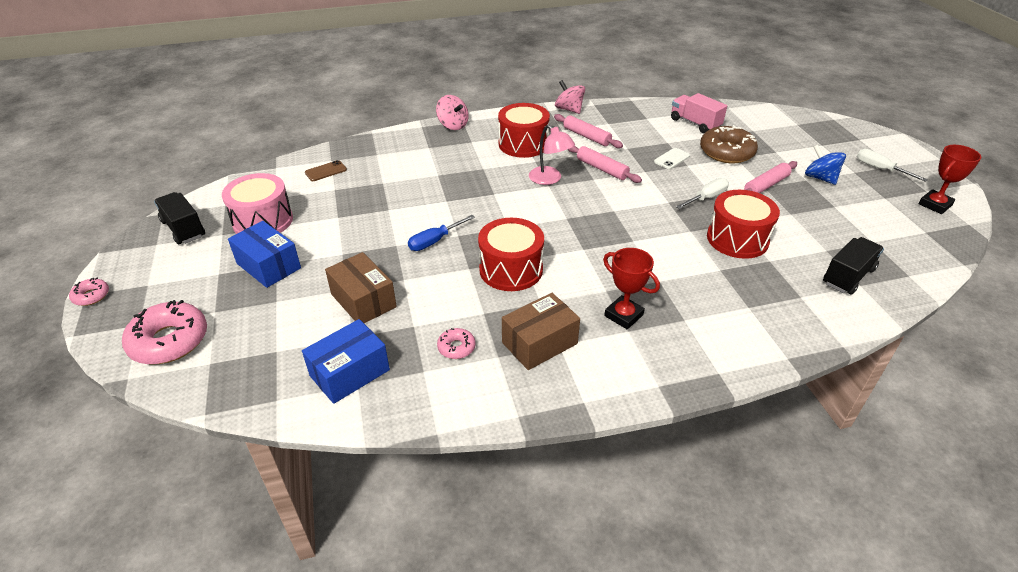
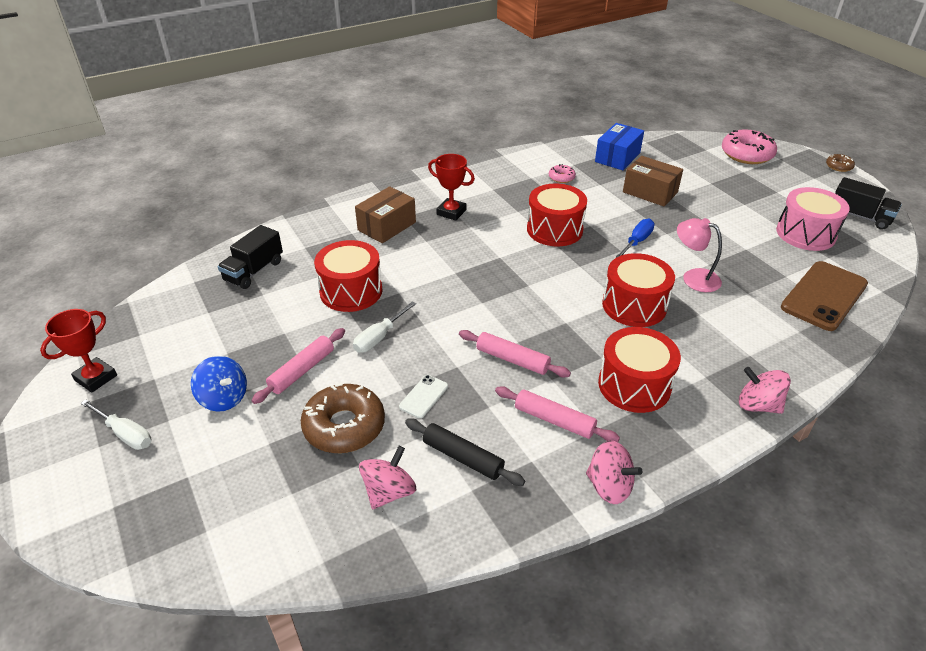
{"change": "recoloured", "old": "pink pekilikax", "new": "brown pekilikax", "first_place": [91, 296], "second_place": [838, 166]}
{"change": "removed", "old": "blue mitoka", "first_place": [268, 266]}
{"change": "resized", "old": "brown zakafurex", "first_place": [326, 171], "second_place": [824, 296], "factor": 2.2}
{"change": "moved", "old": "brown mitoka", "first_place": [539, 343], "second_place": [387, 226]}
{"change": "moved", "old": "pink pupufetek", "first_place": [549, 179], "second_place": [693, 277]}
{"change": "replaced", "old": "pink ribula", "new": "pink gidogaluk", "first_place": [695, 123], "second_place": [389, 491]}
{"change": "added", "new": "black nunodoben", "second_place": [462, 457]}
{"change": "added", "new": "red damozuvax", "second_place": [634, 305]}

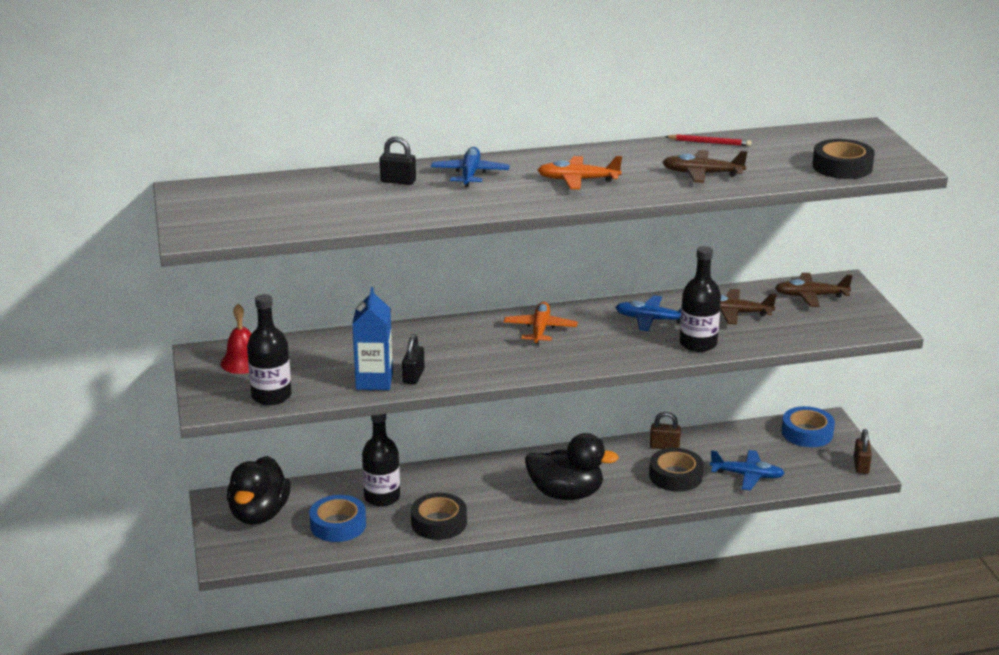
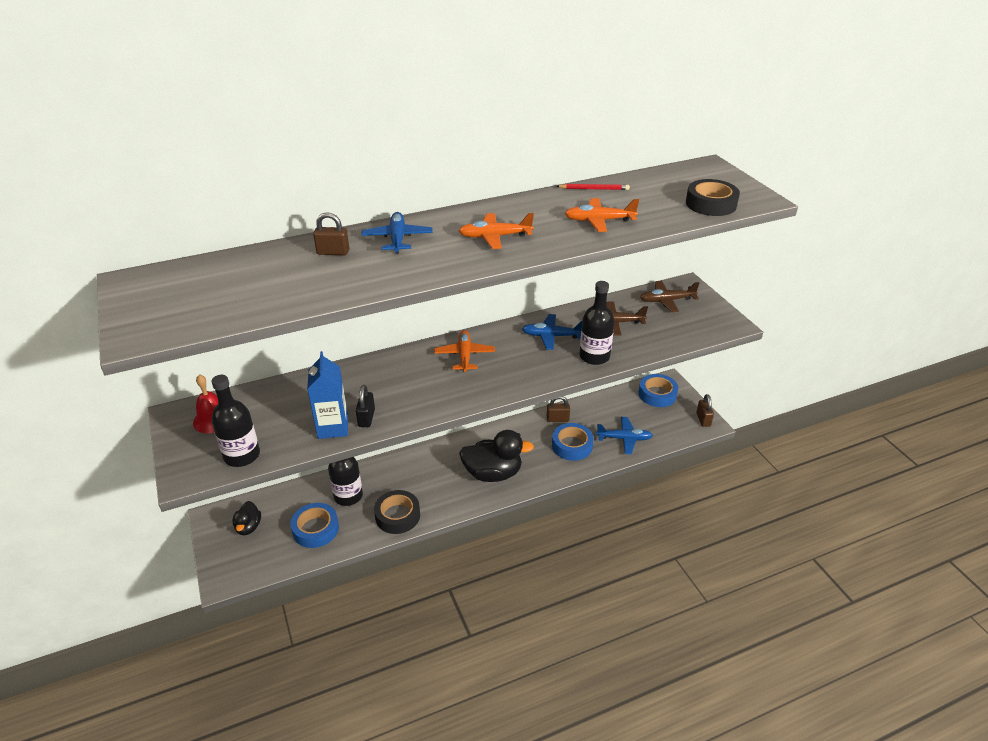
{"change": "resized", "old": "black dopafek", "first_place": [259, 514], "second_place": [248, 527], "factor": 0.54}
{"change": "recoloured", "old": "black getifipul", "new": "brown getifipul", "first_place": [398, 181], "second_place": [333, 252]}
{"change": "recoloured", "old": "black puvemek", "new": "blue puvemek", "first_place": [675, 476], "second_place": [572, 446]}
{"change": "recoloured", "old": "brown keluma", "new": "orange keluma", "first_place": [702, 174], "second_place": [599, 221]}

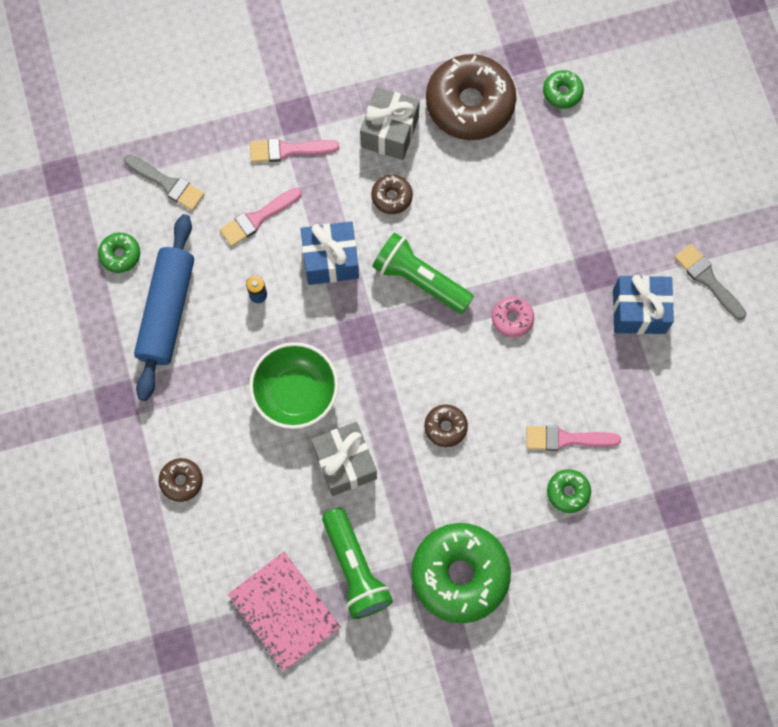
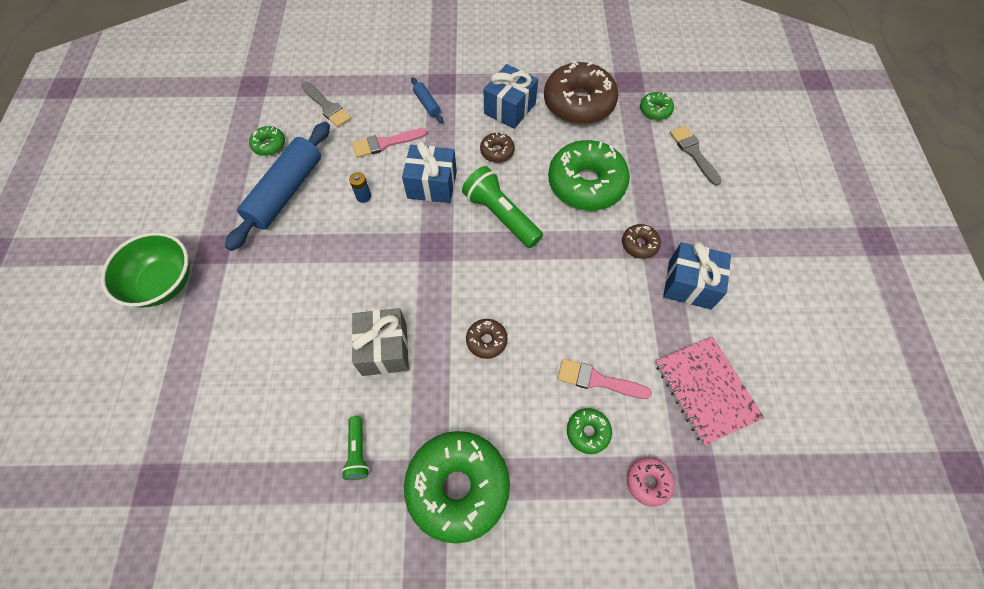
{"change": "moved", "old": "brown pekilikax", "first_place": [181, 481], "second_place": [639, 244]}
{"change": "moved", "old": "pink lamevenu", "first_place": [284, 611], "second_place": [705, 390]}
{"change": "moved", "old": "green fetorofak", "first_place": [296, 393], "second_place": [163, 283]}
{"change": "replaced", "old": "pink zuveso", "new": "blue nunodoben", "first_place": [288, 150], "second_place": [427, 104]}
{"change": "resized", "old": "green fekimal", "first_place": [355, 569], "second_place": [357, 452], "factor": 0.54}
{"change": "recoloured", "old": "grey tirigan", "new": "blue tirigan", "first_place": [389, 132], "second_place": [510, 108]}
{"change": "moved", "old": "pink pekilikax", "first_place": [512, 319], "second_place": [648, 482]}
{"change": "moved", "old": "grey zuveso", "first_place": [707, 279], "second_place": [693, 153]}
{"change": "added", "new": "green pekilikax", "second_place": [586, 183]}

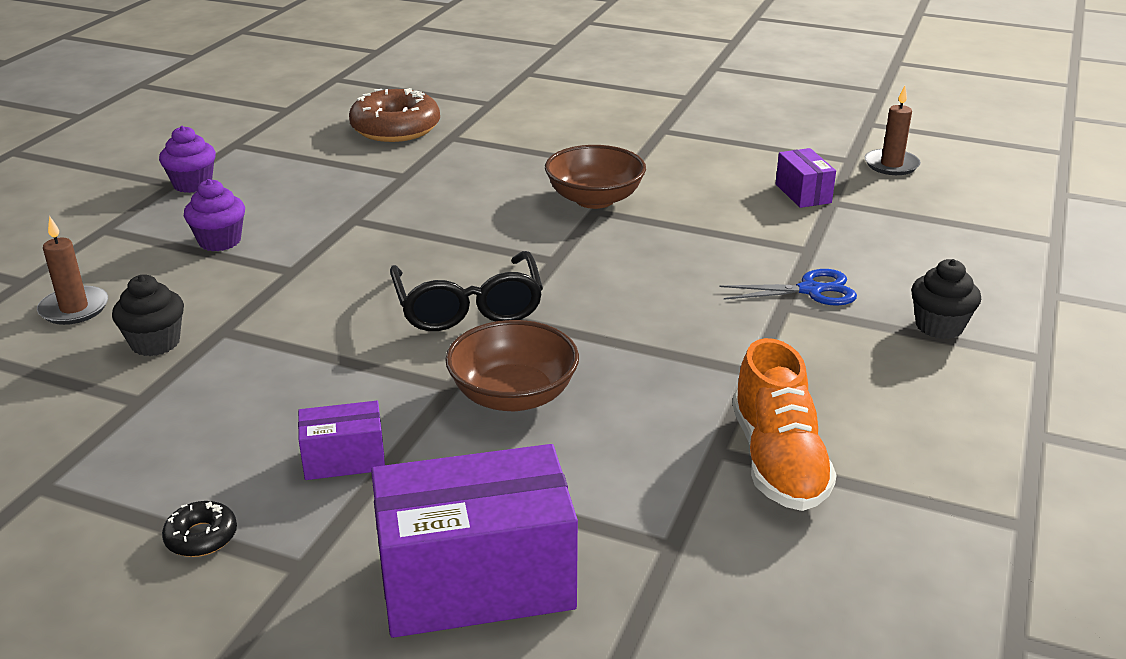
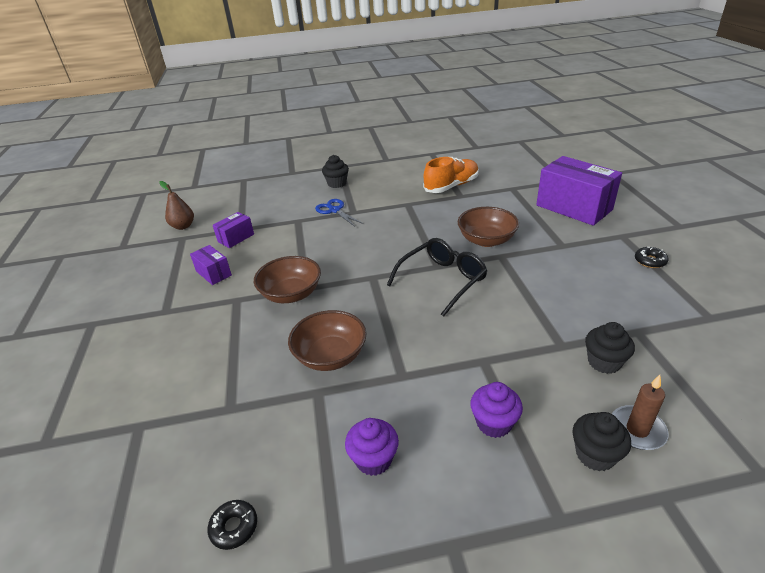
{"change": "moved", "old": "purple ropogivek", "first_place": [192, 184], "second_place": [373, 459]}
{"change": "moved", "old": "purple mitoka", "first_place": [344, 459], "second_place": [213, 273]}
{"change": "removed", "old": "brown pekilikax", "first_place": [395, 128]}
{"change": "replaced", "old": "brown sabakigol", "new": "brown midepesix", "first_place": [891, 165], "second_place": [183, 226]}
{"change": "added", "new": "black pekilikax", "second_place": [234, 527]}
{"change": "added", "new": "brown fetorofak", "second_place": [330, 356]}
{"change": "added", "new": "black ropogivek", "second_place": [595, 455]}

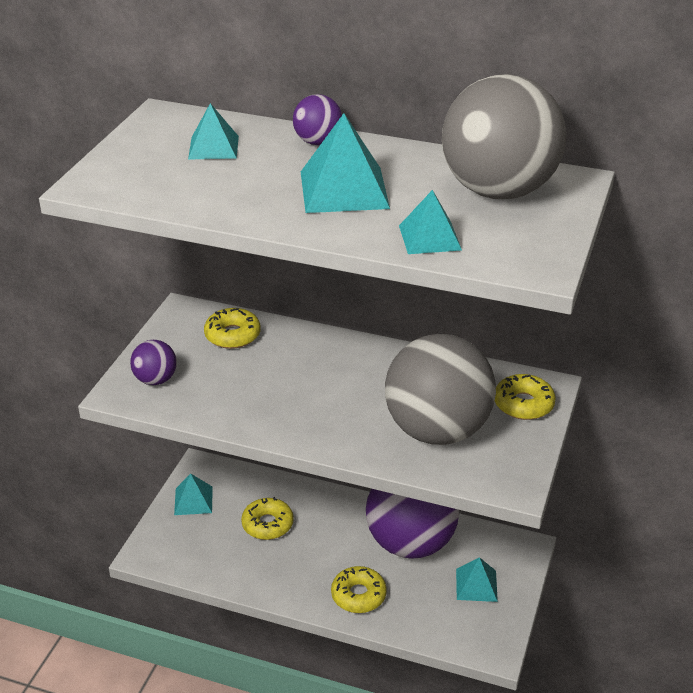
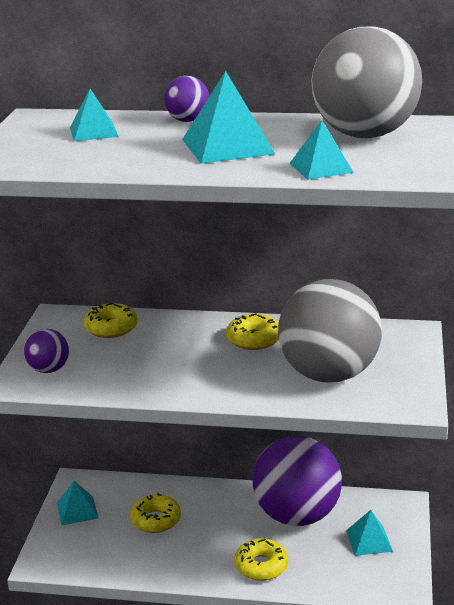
{"change": "moved", "old": "yellow pekilikax", "first_place": [523, 404], "second_place": [254, 339]}

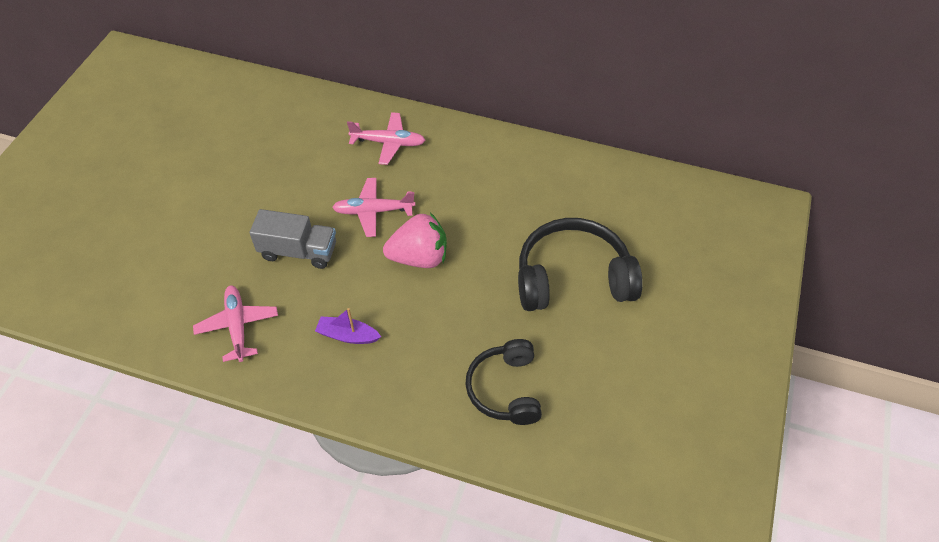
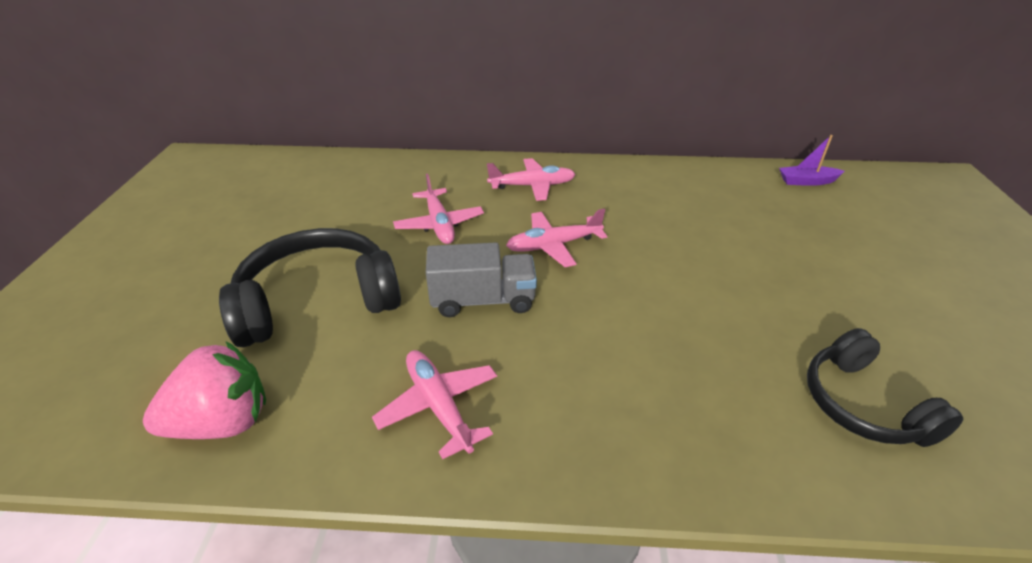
{"change": "moved", "old": "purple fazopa", "first_place": [347, 335], "second_place": [806, 181]}
{"change": "moved", "old": "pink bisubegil", "first_place": [419, 257], "second_place": [223, 422]}
{"change": "moved", "old": "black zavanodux", "first_place": [573, 278], "second_place": [318, 301]}
{"change": "added", "new": "pink keluma", "second_place": [439, 224]}

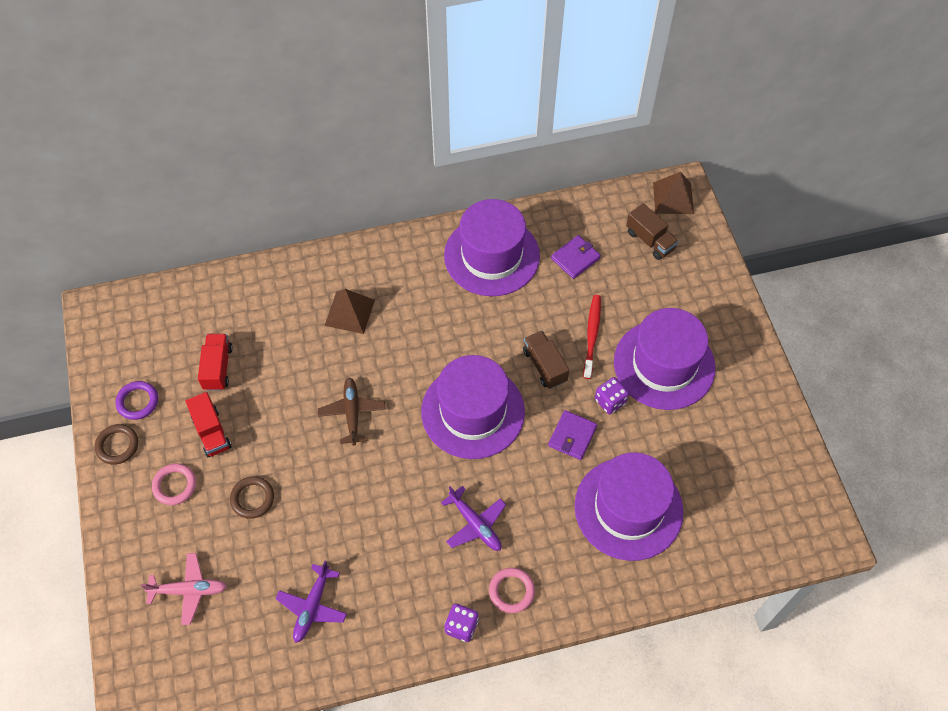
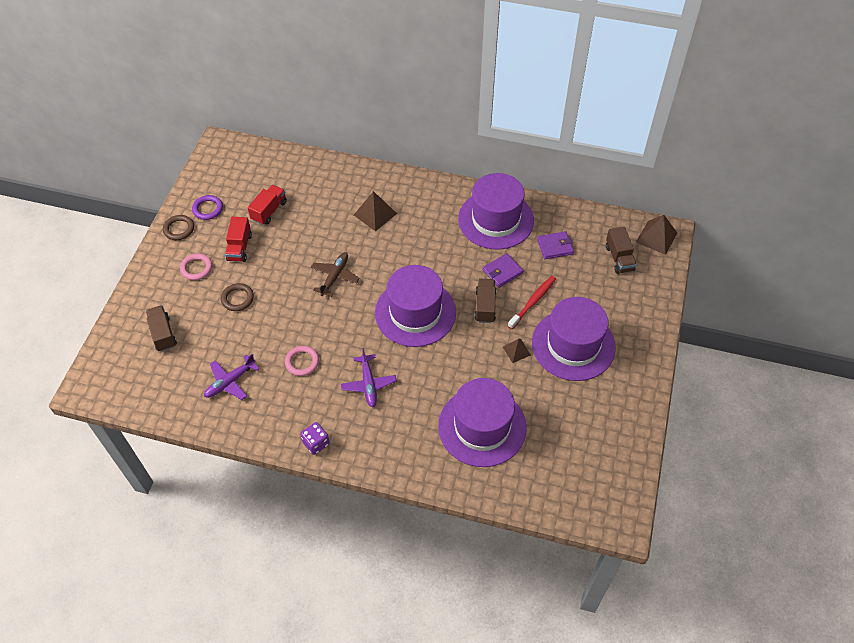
{"change": "replaced", "old": "pink keluma", "new": "brown ribula", "first_place": [188, 590], "second_place": [163, 334]}
{"change": "moved", "old": "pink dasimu", "first_place": [511, 591], "second_place": [302, 362]}
{"change": "moved", "old": "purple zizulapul", "first_place": [572, 436], "second_place": [502, 272]}
{"change": "replaced", "old": "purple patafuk", "new": "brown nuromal", "first_place": [610, 401], "second_place": [516, 351]}

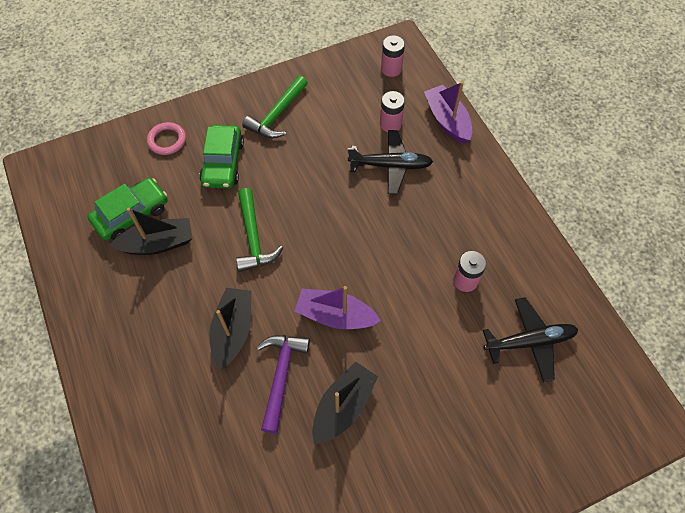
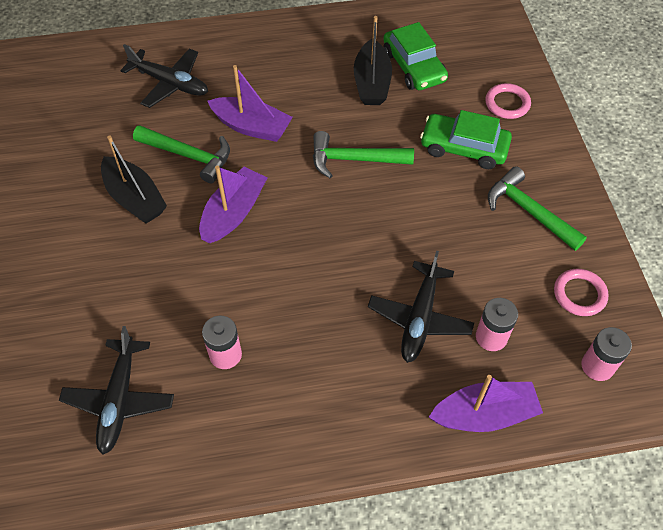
{"change": "recoloured", "old": "black fazopa", "new": "purple fazopa", "first_place": [233, 331], "second_place": [252, 127]}
{"change": "recoloured", "old": "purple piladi", "new": "green piladi", "first_place": [281, 376], "second_place": [188, 156]}
{"change": "added", "new": "black keluma", "second_place": [170, 83]}
{"change": "added", "new": "pink dasimu", "second_place": [579, 294]}

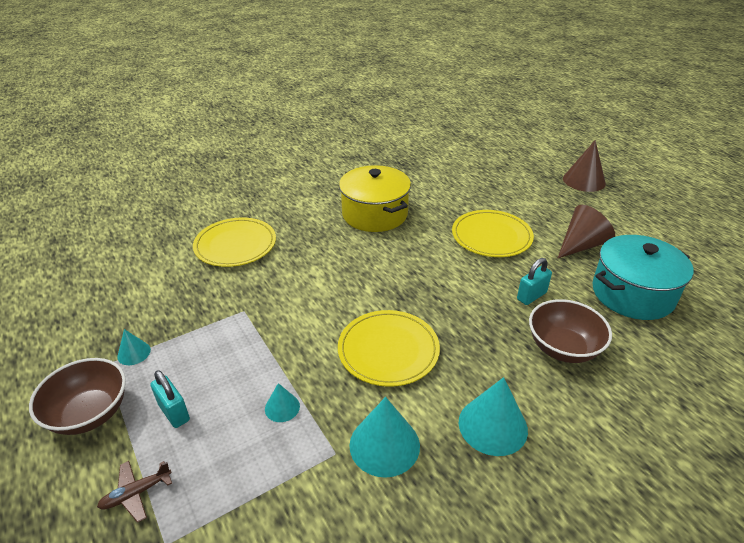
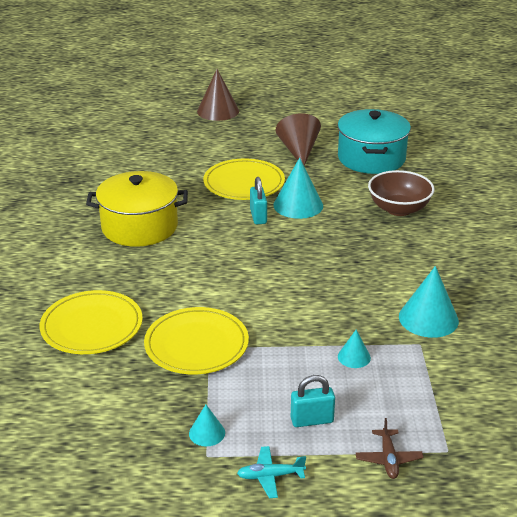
{"change": "replaced", "old": "brown fetorofak", "new": "turquoise keluma", "first_place": [89, 413], "second_place": [270, 476]}
{"change": "moved", "old": "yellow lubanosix", "first_place": [388, 350], "second_place": [196, 344]}
{"change": "moved", "old": "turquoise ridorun", "first_place": [492, 425], "second_place": [298, 205]}
{"change": "moved", "old": "turquoise getifipul", "first_place": [531, 296], "second_place": [258, 216]}

